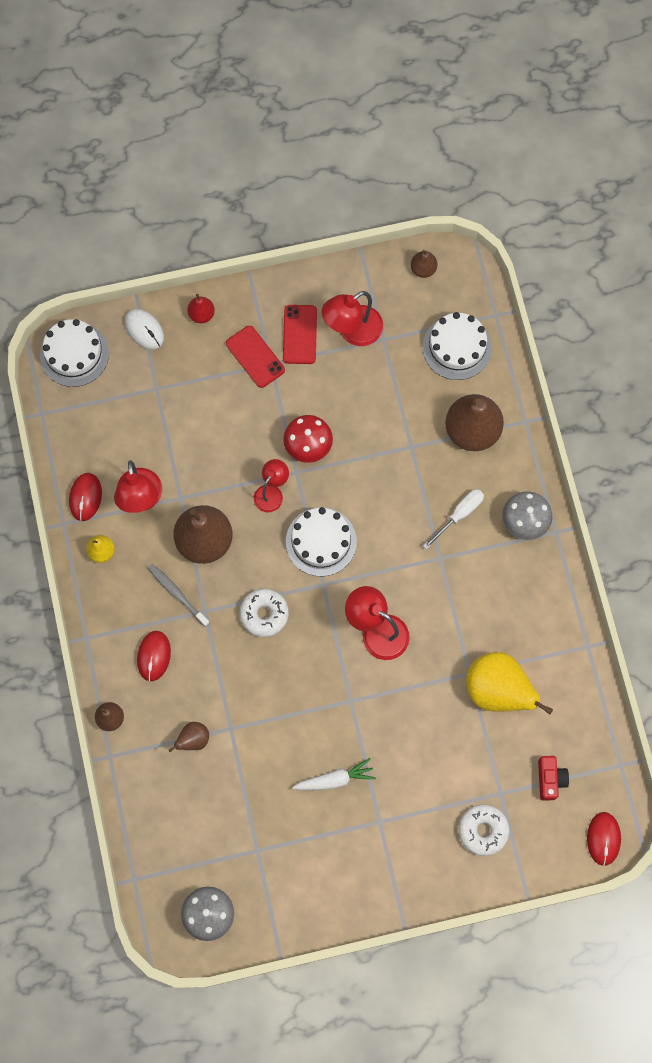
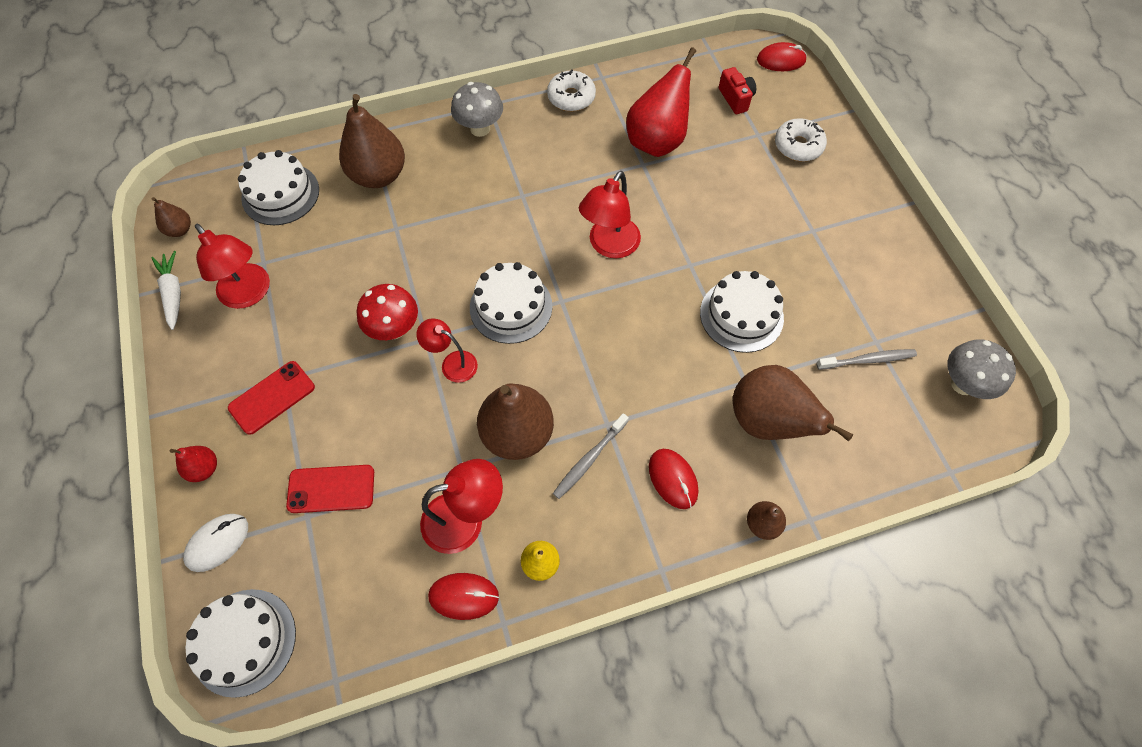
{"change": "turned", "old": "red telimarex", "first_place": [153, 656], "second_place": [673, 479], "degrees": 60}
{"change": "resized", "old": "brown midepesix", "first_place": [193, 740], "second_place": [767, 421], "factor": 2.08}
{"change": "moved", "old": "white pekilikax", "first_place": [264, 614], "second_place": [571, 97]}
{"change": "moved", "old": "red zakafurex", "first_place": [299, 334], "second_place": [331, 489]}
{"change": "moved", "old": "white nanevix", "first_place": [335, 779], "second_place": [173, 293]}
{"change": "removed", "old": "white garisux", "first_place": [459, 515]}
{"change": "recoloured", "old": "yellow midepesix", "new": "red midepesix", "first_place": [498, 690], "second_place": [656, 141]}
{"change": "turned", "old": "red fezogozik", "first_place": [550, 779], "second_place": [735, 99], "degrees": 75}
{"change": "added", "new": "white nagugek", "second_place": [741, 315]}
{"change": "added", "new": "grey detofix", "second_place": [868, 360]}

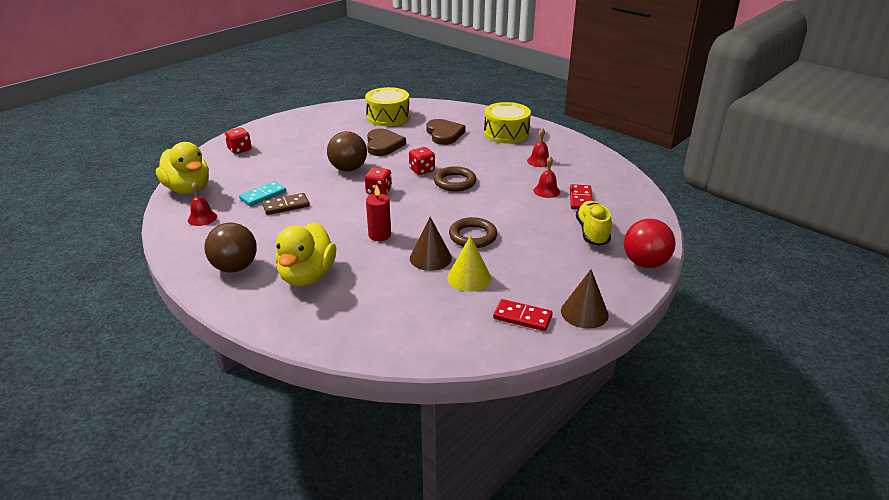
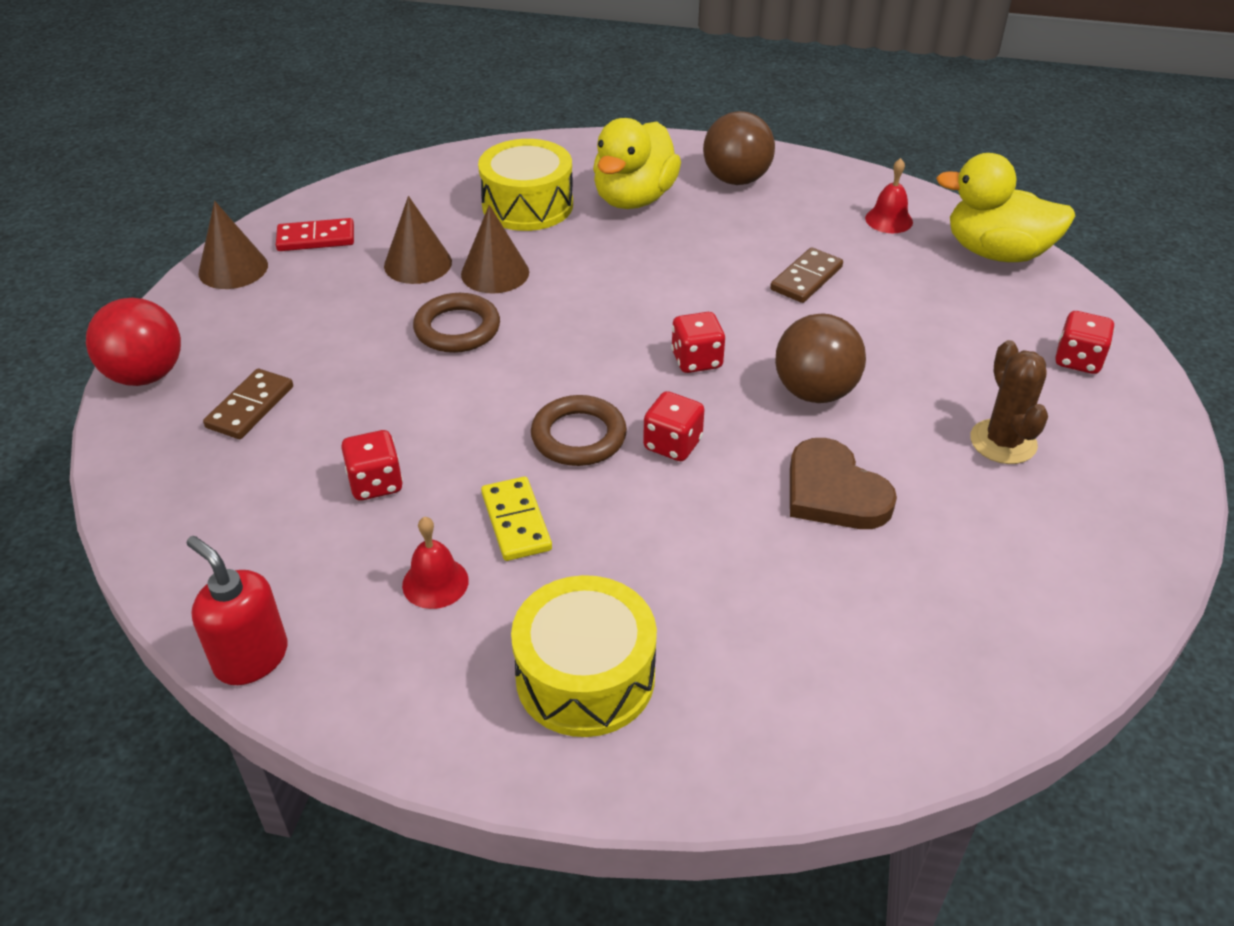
{"change": "removed", "old": "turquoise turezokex", "first_place": [263, 195]}
{"change": "turned", "old": "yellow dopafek", "first_place": [307, 276], "second_place": [634, 199], "degrees": -135}
{"change": "moved", "old": "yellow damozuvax", "first_place": [388, 117], "second_place": [527, 205]}
{"change": "removed", "old": "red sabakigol", "first_place": [379, 235]}
{"change": "removed", "old": "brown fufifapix", "first_place": [444, 134]}
{"change": "recoloured", "old": "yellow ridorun", "new": "brown ridorun", "first_place": [469, 278], "second_place": [418, 264]}
{"change": "replaced", "old": "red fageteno", "new": "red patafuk", "first_place": [546, 191], "second_place": [375, 483]}
{"change": "removed", "old": "red turezokex", "first_place": [580, 199]}
{"change": "replaced", "old": "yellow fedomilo", "new": "brown turezokex", "first_place": [592, 232], "second_place": [250, 407]}
{"change": "added", "new": "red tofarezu", "second_place": [251, 657]}
{"change": "added", "new": "yellow turezokex", "second_place": [516, 522]}
{"change": "added", "new": "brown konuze", "second_place": [1003, 442]}

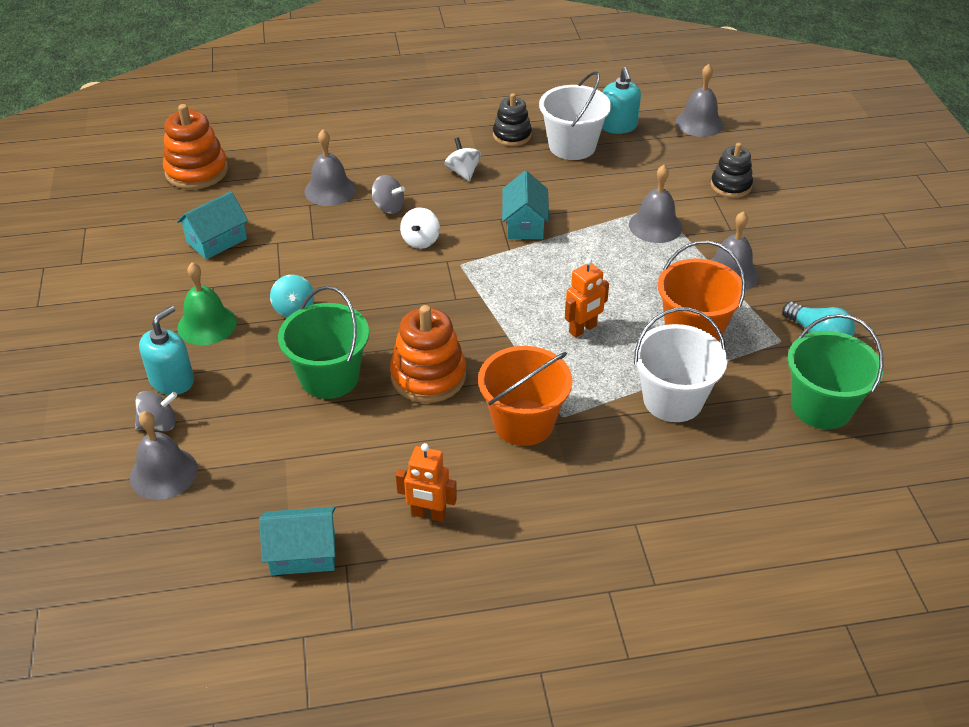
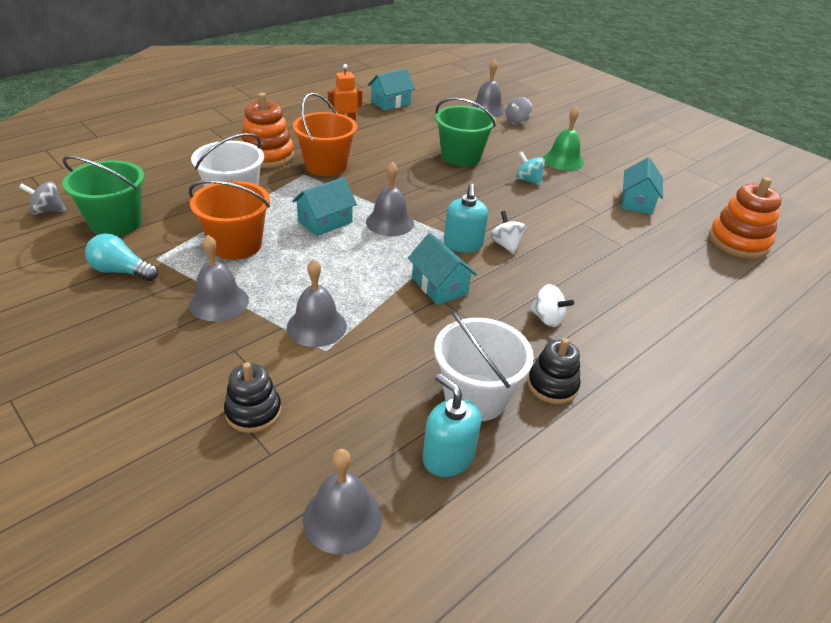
{"change": "moved", "old": "turquoise tofarezu", "first_place": [172, 380], "second_place": [463, 244]}
{"change": "moved", "old": "grey fageteno", "first_place": [330, 190], "second_place": [389, 222]}
{"change": "moved", "old": "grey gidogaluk", "first_place": [388, 207], "second_place": [48, 211]}
{"change": "moved", "old": "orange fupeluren", "first_place": [428, 376], "second_place": [267, 156]}
{"change": "replaced", "old": "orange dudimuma", "new": "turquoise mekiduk", "first_place": [583, 329], "second_place": [325, 222]}

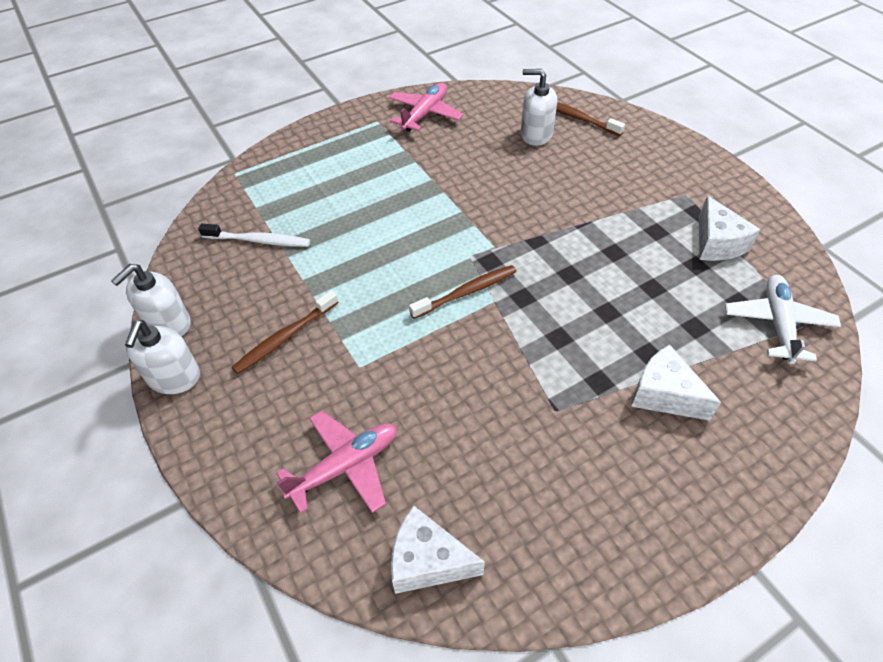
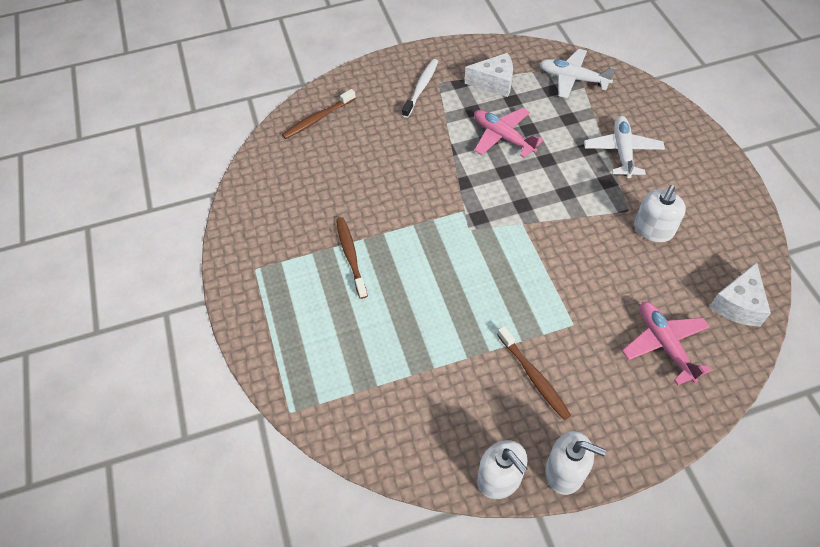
{"change": "moved", "old": "white detofix", "first_place": [258, 241], "second_place": [421, 88]}
{"change": "moved", "old": "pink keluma", "first_place": [425, 114], "second_place": [502, 137]}
{"change": "moved", "old": "brown detofix", "first_place": [466, 292], "second_place": [351, 256]}
{"change": "moved", "old": "white tofarezu", "first_place": [536, 135], "second_place": [653, 229]}
{"change": "replaced", "old": "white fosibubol", "new": "white keluma", "first_place": [664, 395], "second_place": [622, 151]}

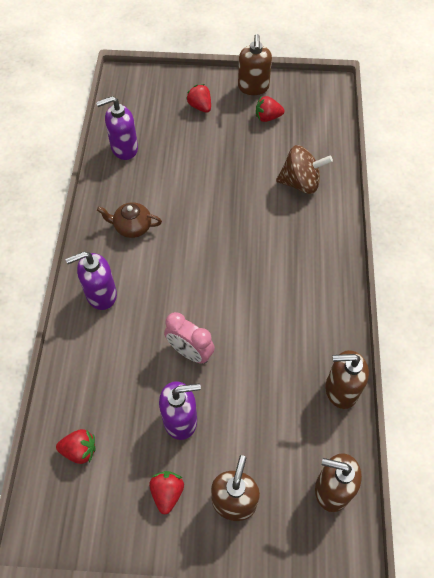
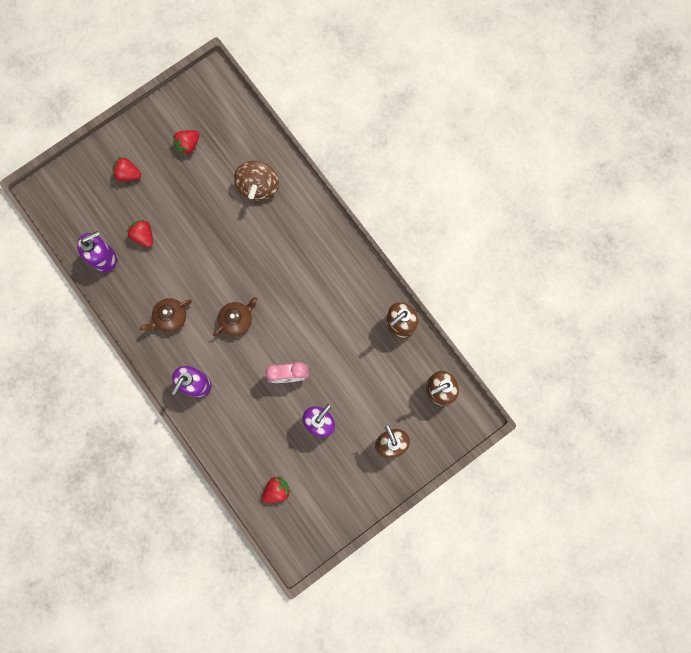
{"change": "turned", "old": "purple tofarezu", "first_place": [124, 148], "second_place": [104, 258], "degrees": -150}
{"change": "moved", "old": "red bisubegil", "first_place": [167, 493], "second_place": [143, 236]}
{"change": "removed", "old": "brown tofarezu", "first_place": [253, 87]}
{"change": "turned", "old": "brown gidogaluk", "first_place": [300, 183], "second_place": [258, 187], "degrees": 135}
{"change": "added", "new": "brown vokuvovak", "second_place": [237, 320]}

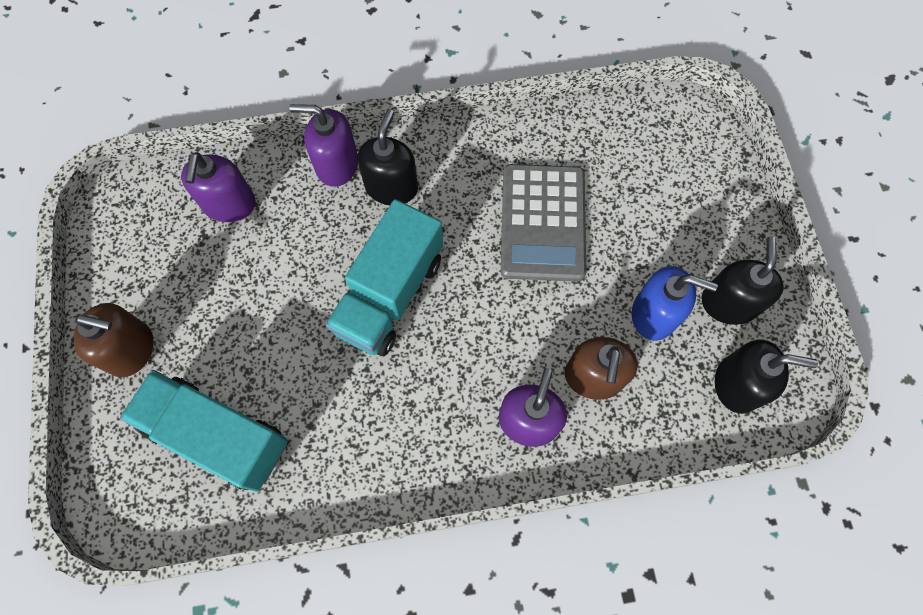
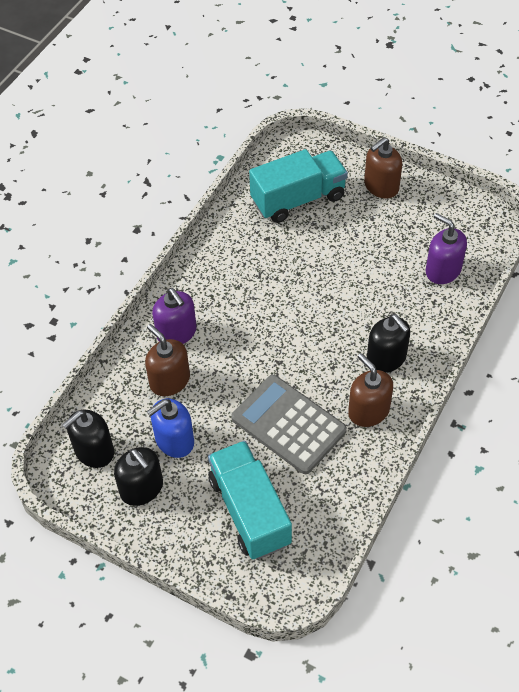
{"change": "removed", "old": "purple tofarezu", "first_place": [337, 164]}
{"change": "moved", "old": "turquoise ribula", "first_place": [390, 294], "second_place": [249, 511]}
{"change": "added", "new": "brown tofarezu", "second_place": [368, 411]}

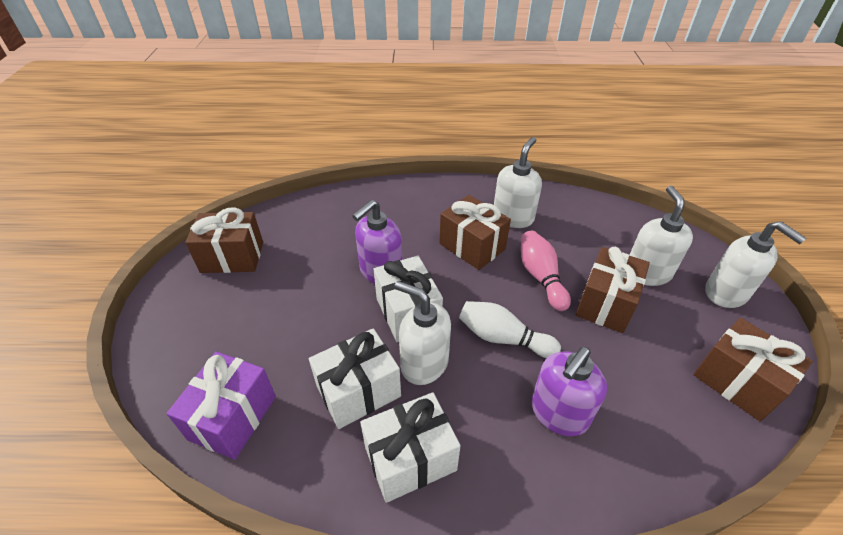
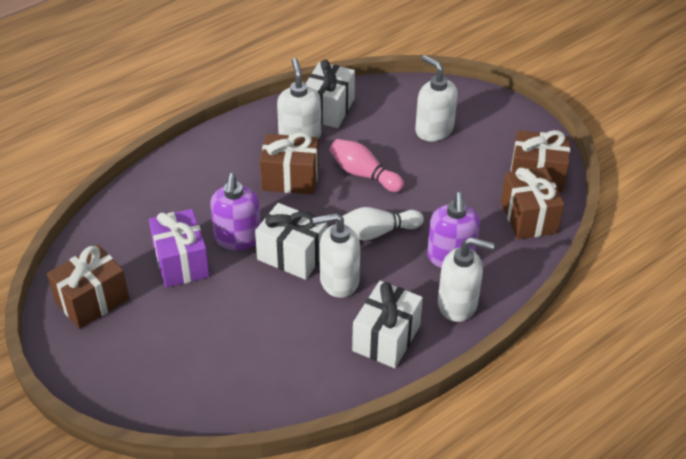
{"change": "moved", "old": "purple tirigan", "first_place": [233, 417], "second_place": [181, 262]}
{"change": "moved", "old": "white tirigan", "first_place": [358, 391], "second_place": [328, 109]}
{"change": "moved", "old": "brown tirigan", "first_place": [605, 304], "second_place": [528, 217]}
{"change": "moved", "old": "white tofarezu", "first_place": [726, 293], "second_place": [458, 304]}

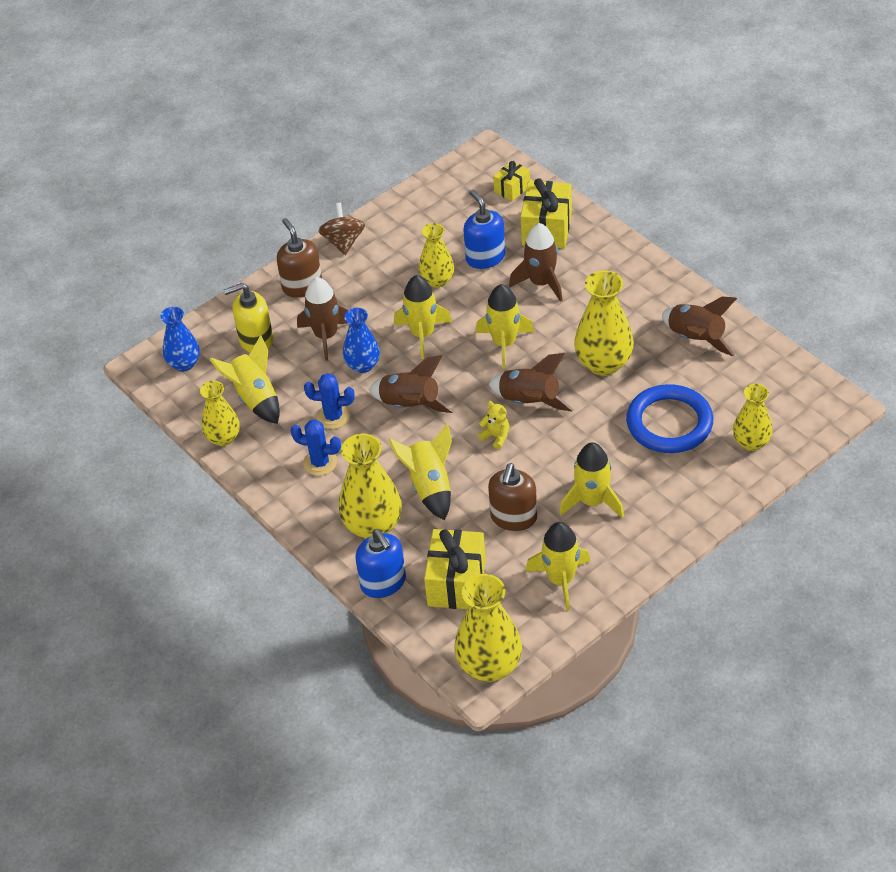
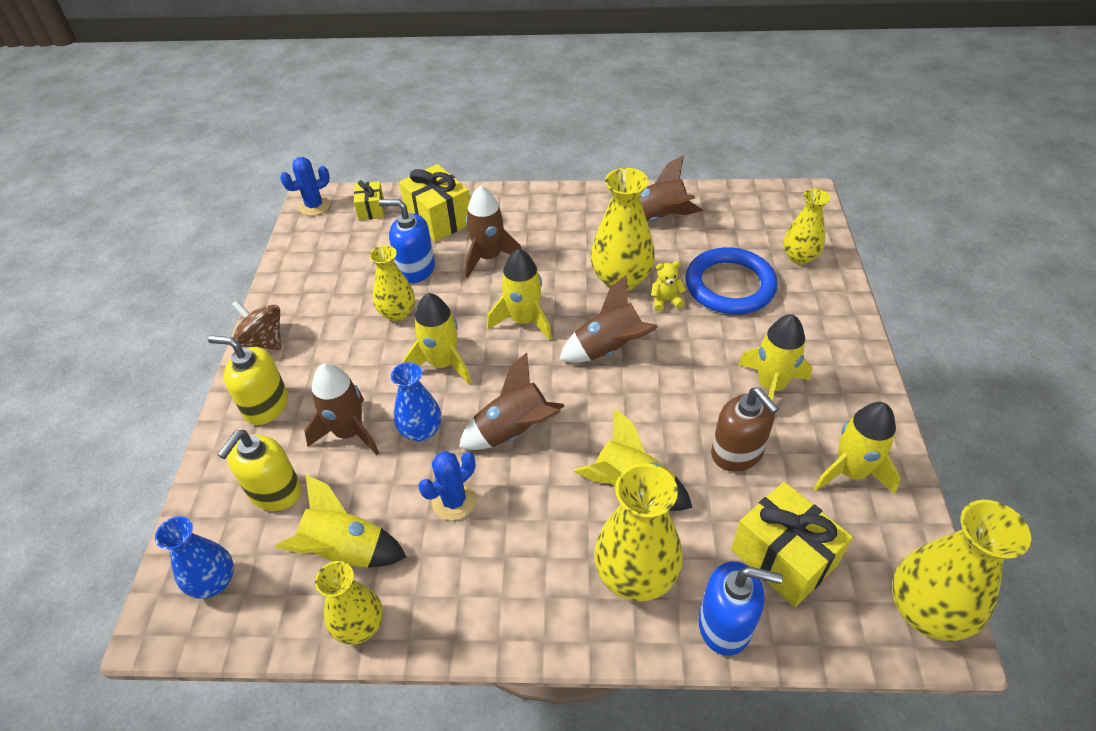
{"change": "recoloured", "old": "brown tofarezu", "new": "yellow tofarezu", "first_place": [302, 286], "second_place": [266, 405]}
{"change": "moved", "old": "blue konuze", "first_place": [320, 463], "second_place": [314, 206]}
{"change": "moved", "old": "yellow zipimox", "first_place": [496, 437], "second_place": [665, 301]}

